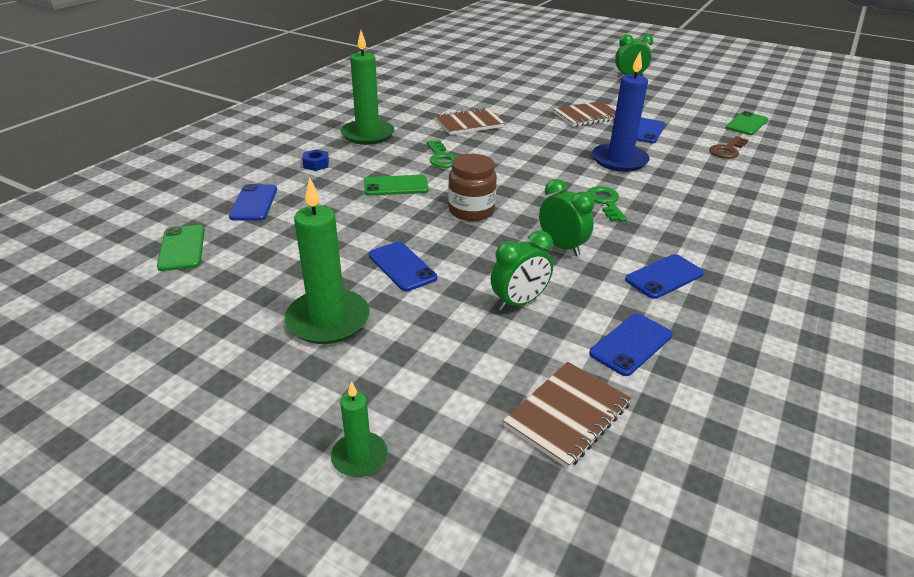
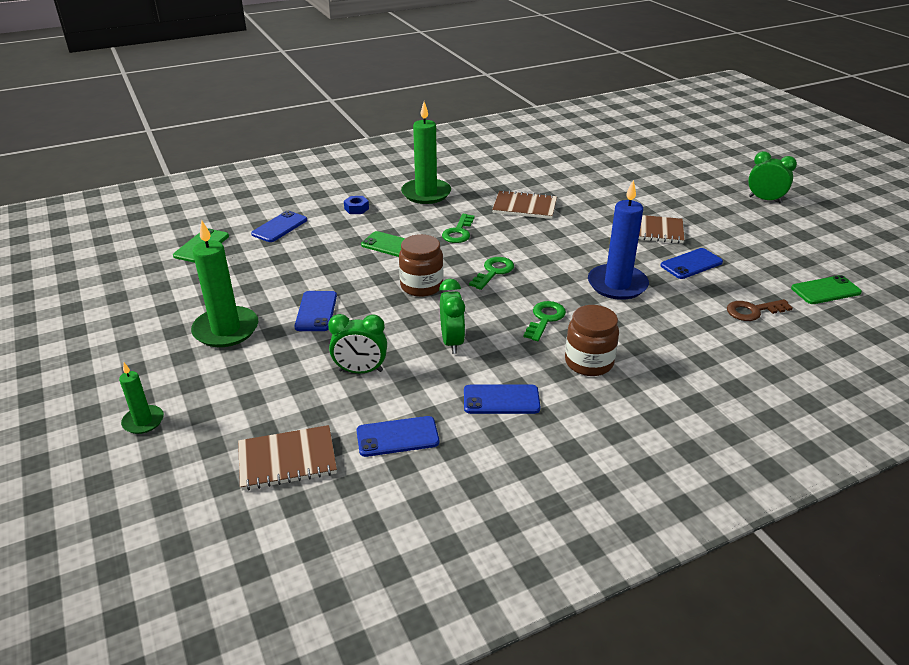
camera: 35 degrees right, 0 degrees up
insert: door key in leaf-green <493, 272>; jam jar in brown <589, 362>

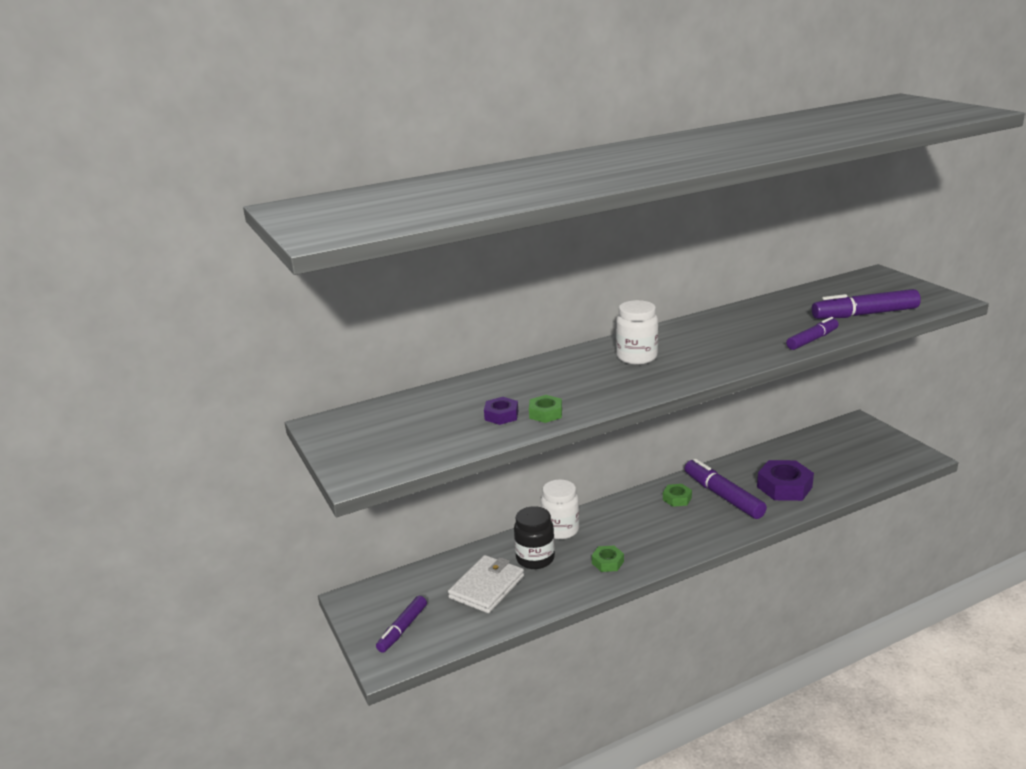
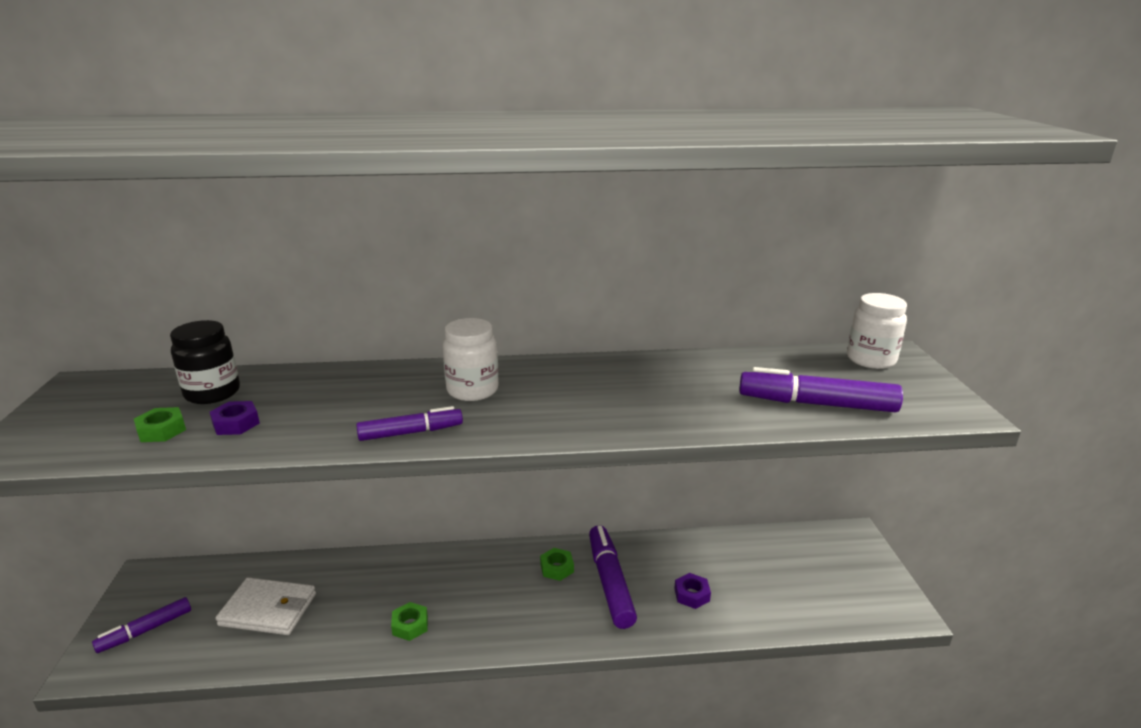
camera: 20 degrees right, 0 degrees up
move: jam jar in black <535, 559> to <212, 393>; hex nut in leaf-green <545, 413> to <161, 430>; jam jar in snow-white <560, 530> to <871, 360>; marker pen in violet <812, 340> to <411, 432>
rotate: billfold in snow-white <487, 587> = <268, 609> 45 degrees clockwise
resize: hex nut in violet <784, 487> = <692, 594> x0.54

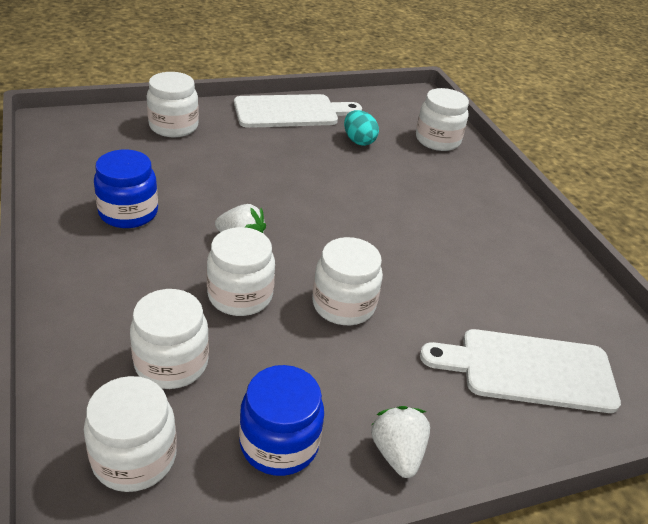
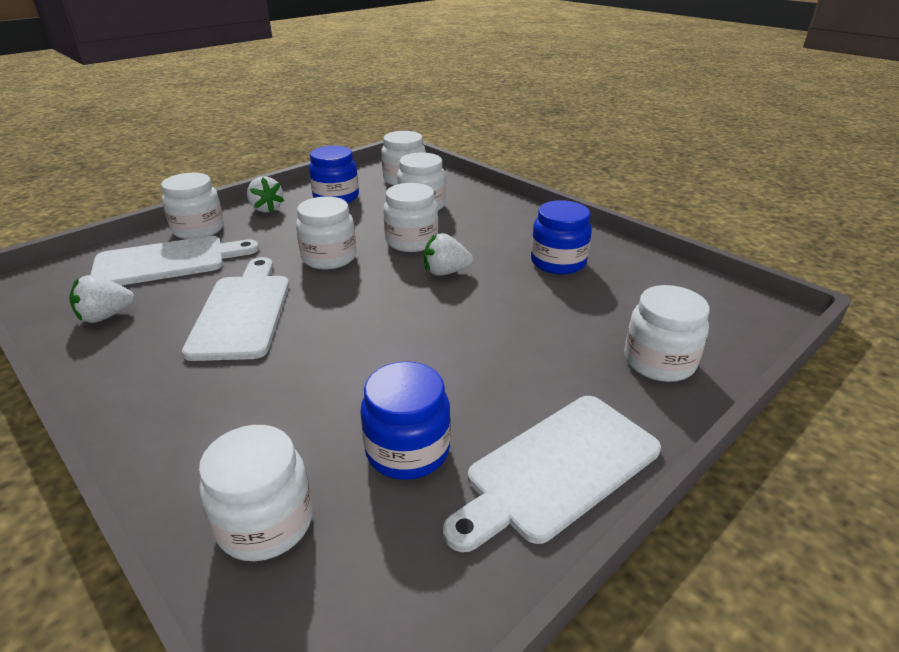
camera: 160 degrees right, 5 degrees down
insert: toy strawberry in snow-white <106, 316>; jam jar in snow-white <198, 229>; bread board in snow-white <242, 312>
replace: egg in teal <358, 141> to jam jar in blue <407, 450>

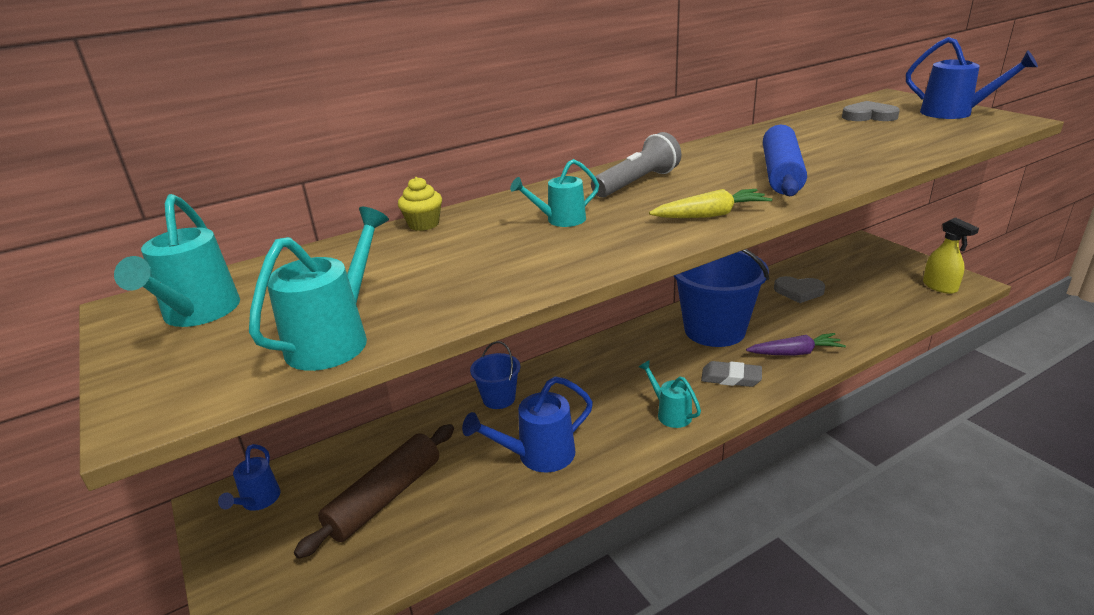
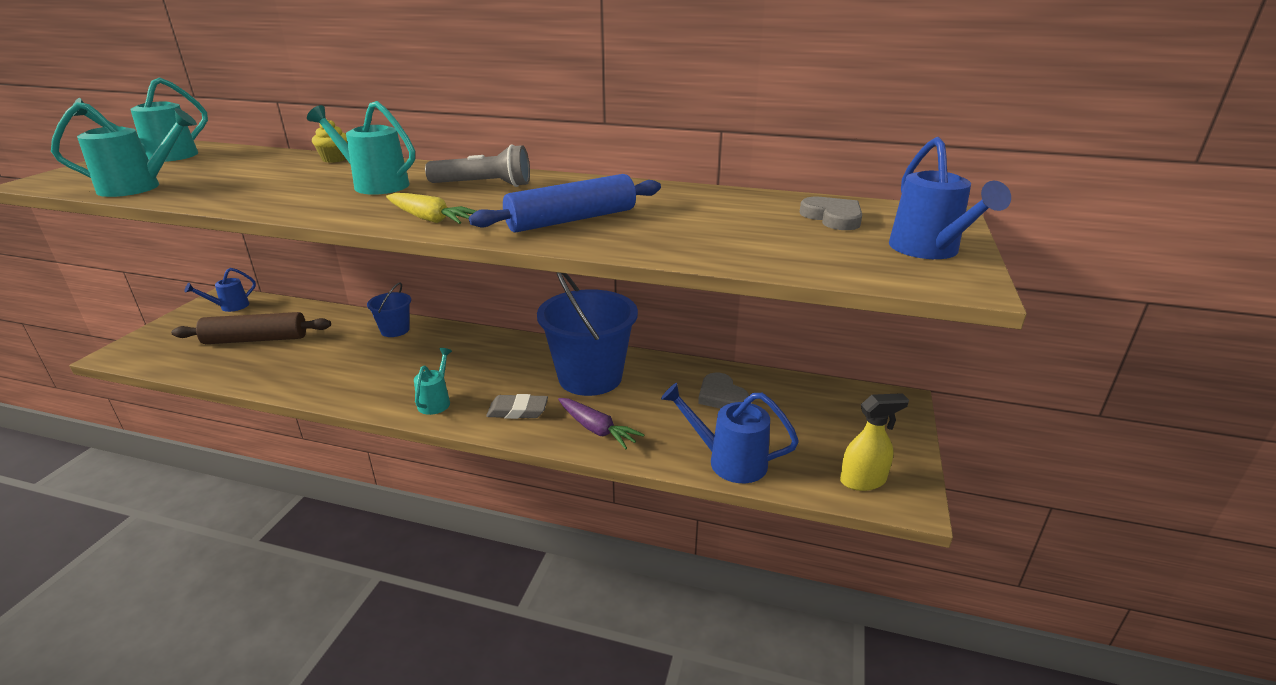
camera: 45 degrees right, 0 degrees up
move: watering can in blue <538, 456> to <728, 461>
rotate: gum eraser in gray <731, 378> = <518, 411> 60 degrees counterclockwise; spray cleaner in yellow <940, 287> = <863, 480> 120 degrees counterclockwise
resize: watering can in teal <560, 220> = <374, 184> x1.58

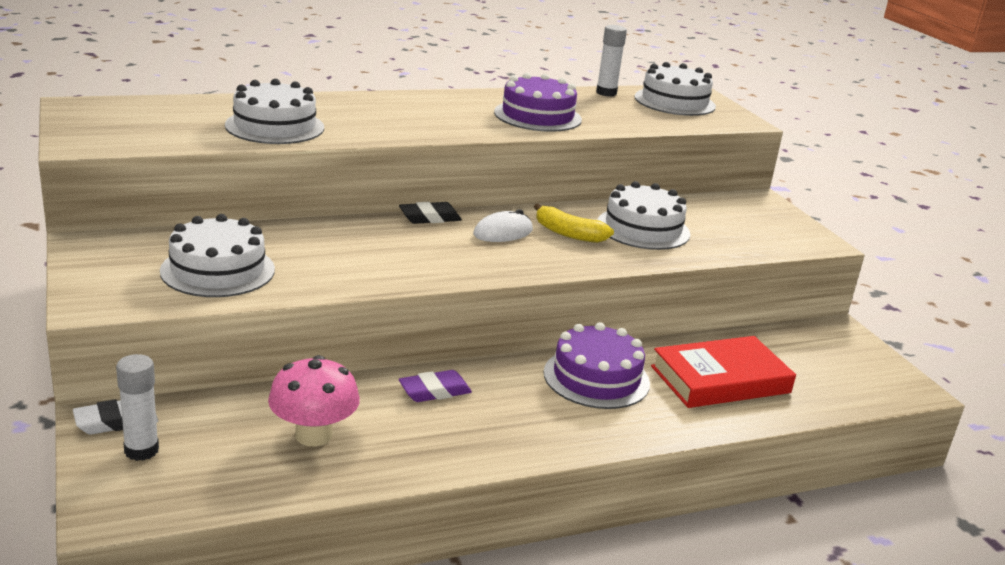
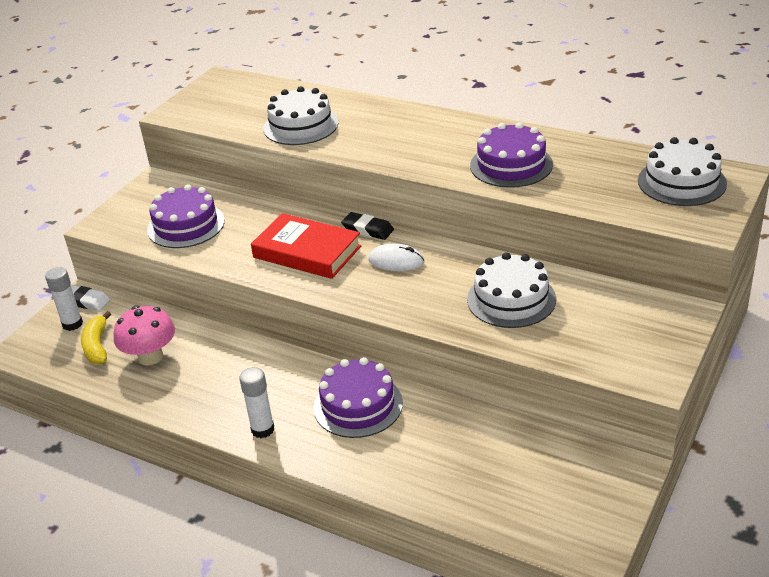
camera: 55 degrees right, 10 degrees up
delete: gum eraser in violet <435, 391>
move: banana in yellow <568, 233> to <97, 346>; stick of glue in snow-white <606, 93> to <262, 429>; book in scarlet <720, 380> to <307, 252>
recolor: layer cake in snow-white <218, 270> to layer cake in violet <186, 225>

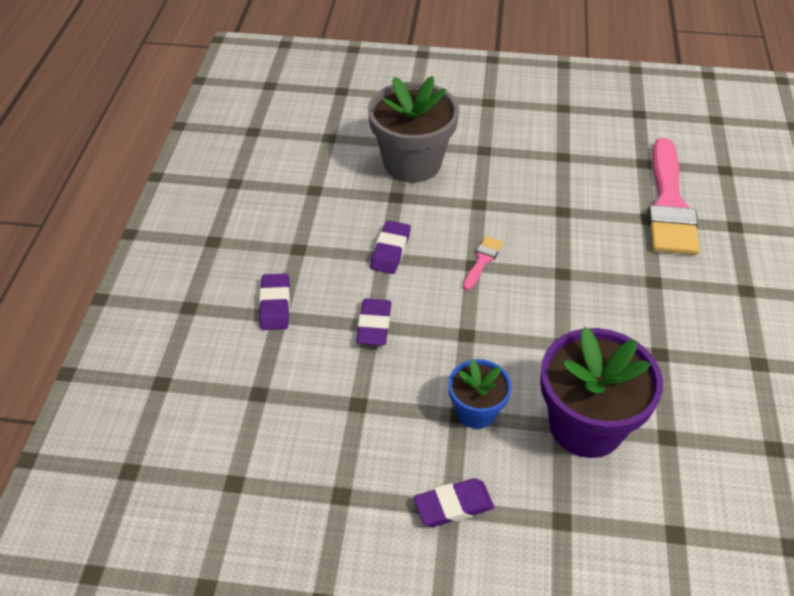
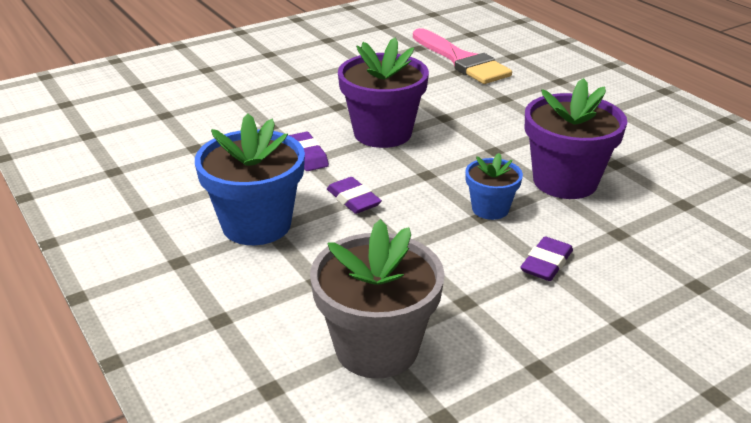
camera: 40 degrees left, 15 degrees down
move: plant pot in gray <412, 163> to <376, 348>
replace: gum eraser in violet <275, 305> to plant pot in blue <256, 224>; paintbrush in rosy <482, 261> to plant pot in violet <382, 133>

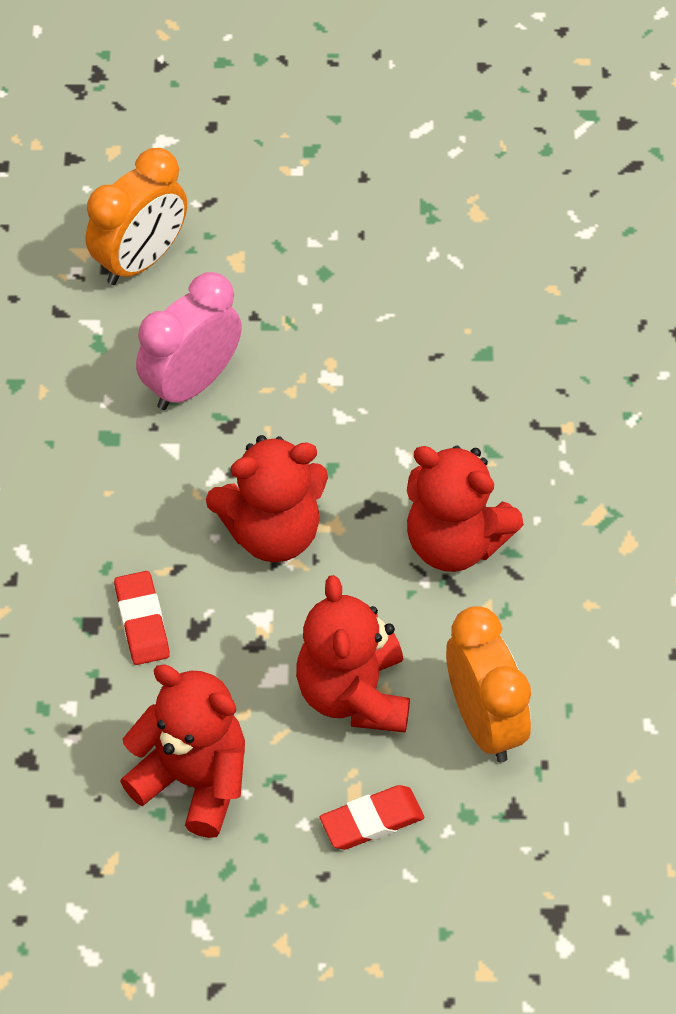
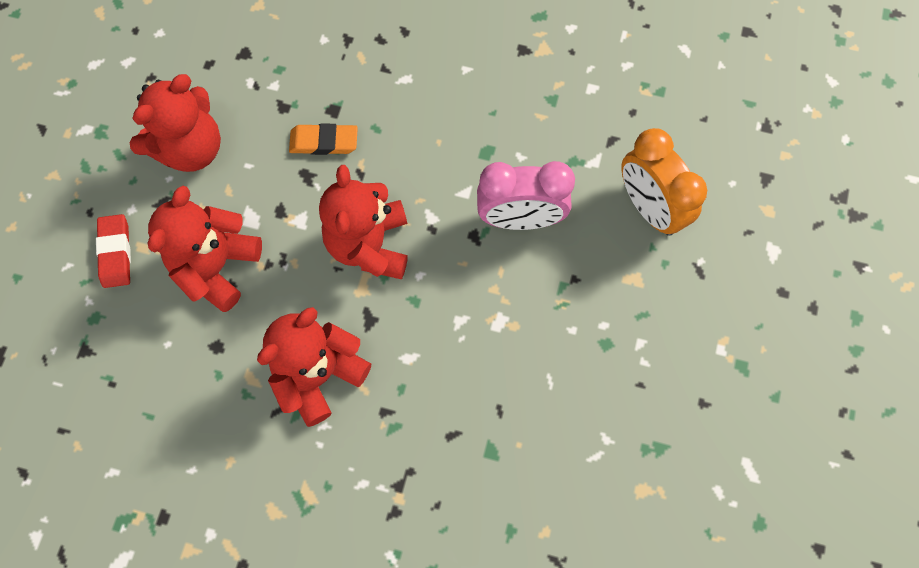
camera: 105 degrees right, 15 degrees up
delete: bedside clock in bright orange <484, 722>
recolor: gum eraser in scarlet <142, 621> to gum eraser in bright orange <324, 142>
rotate: bedside clock in rosy <192, 383> = <520, 218> 120 degrees clockwise; teddy bear in scarlet <354, 694> = <216, 266> 75 degrees counterclockwise

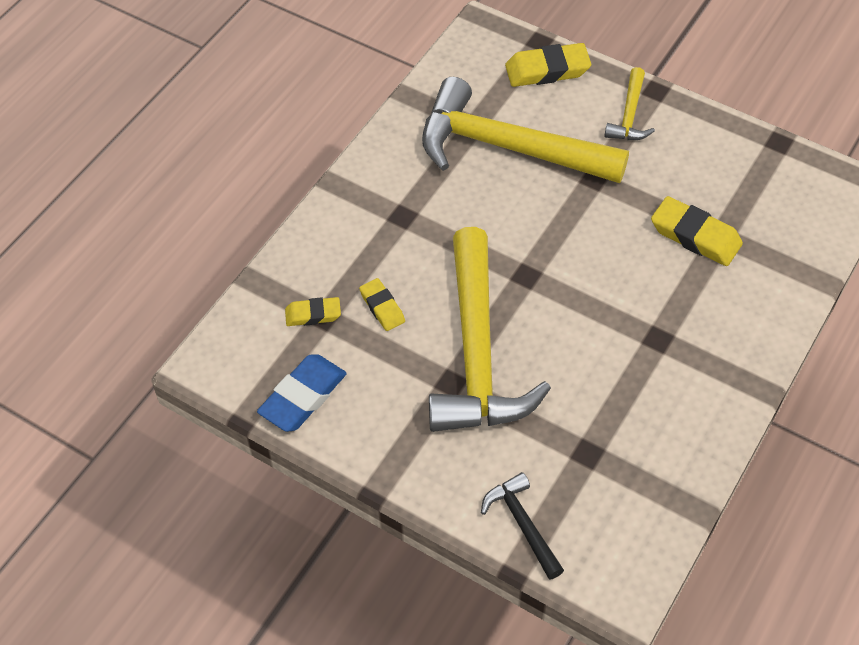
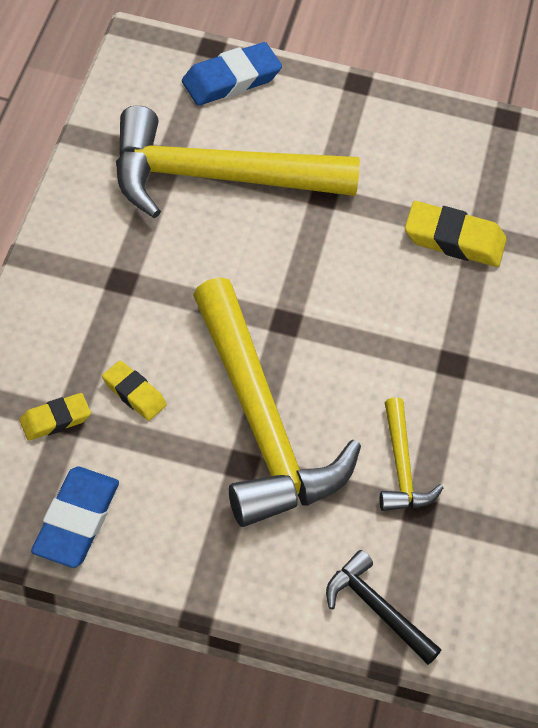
camera: 25 degrees left, 0 degrees up
move: carpenter's hammer in yellow <629, 115> to <402, 468>
recolor: gum eraser in yellow <547, 70> to gum eraser in blue <231, 80>

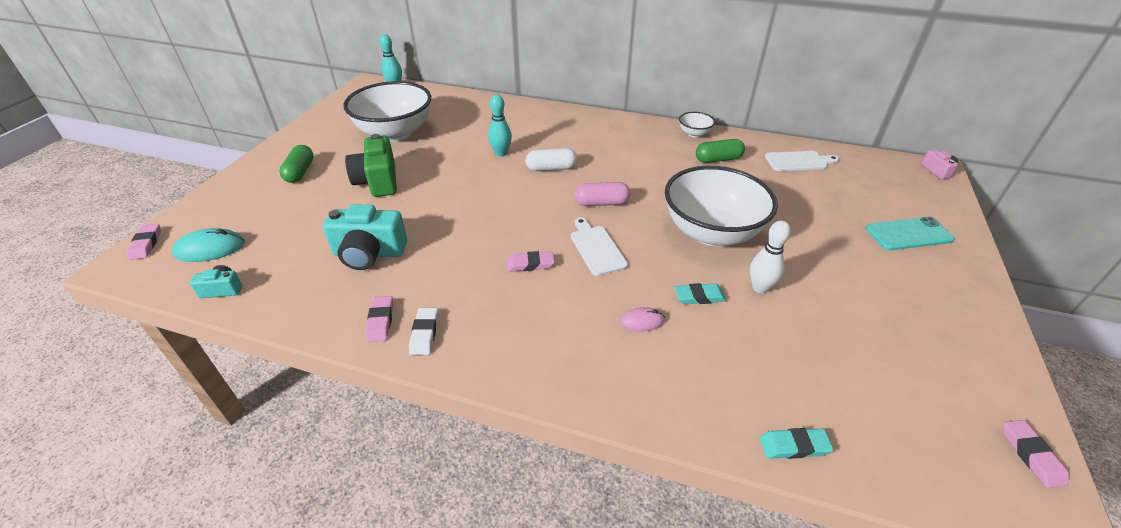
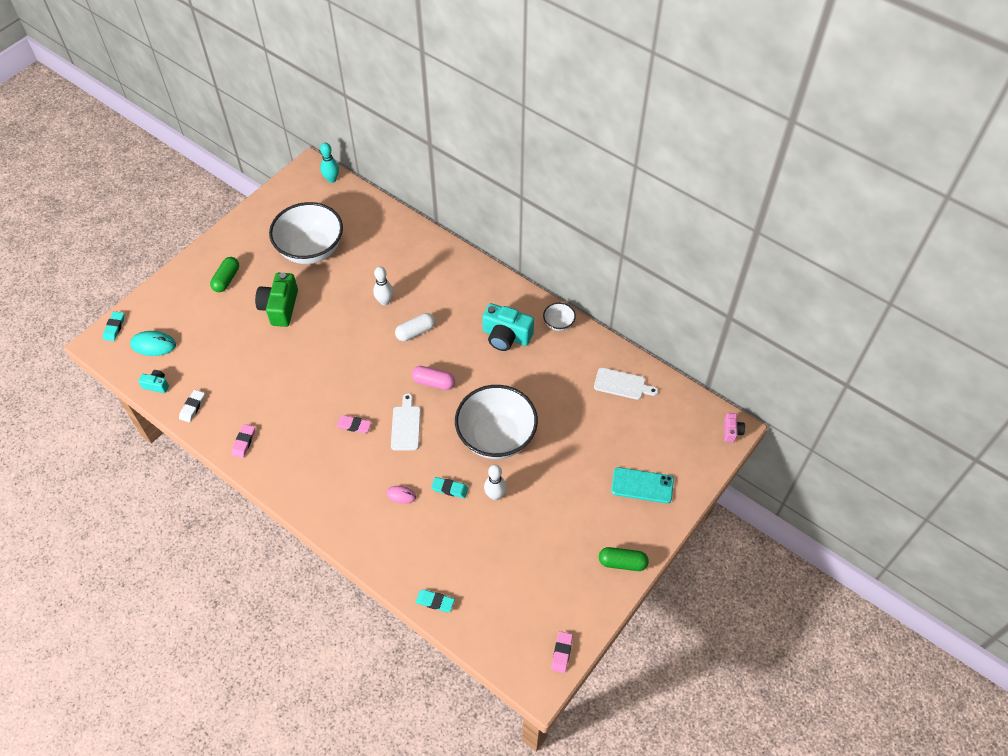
camera: 20 degrees right, 15 degrees up
move: camera in teal <369, 253> to <506, 336>; gum eraser in snow-white <424, 333> to <192, 407>; capsule in leaf-green <718, 159> to <622, 563>
recolor: gum eraser in rosy <146, 244> to gum eraser in teal <114, 327>; tenpin in teal <501, 153> to tenpin in snow-white <385, 301>
rotate: capsule in snow-white <551, 168> = <415, 332> 45 degrees counterclockwise

